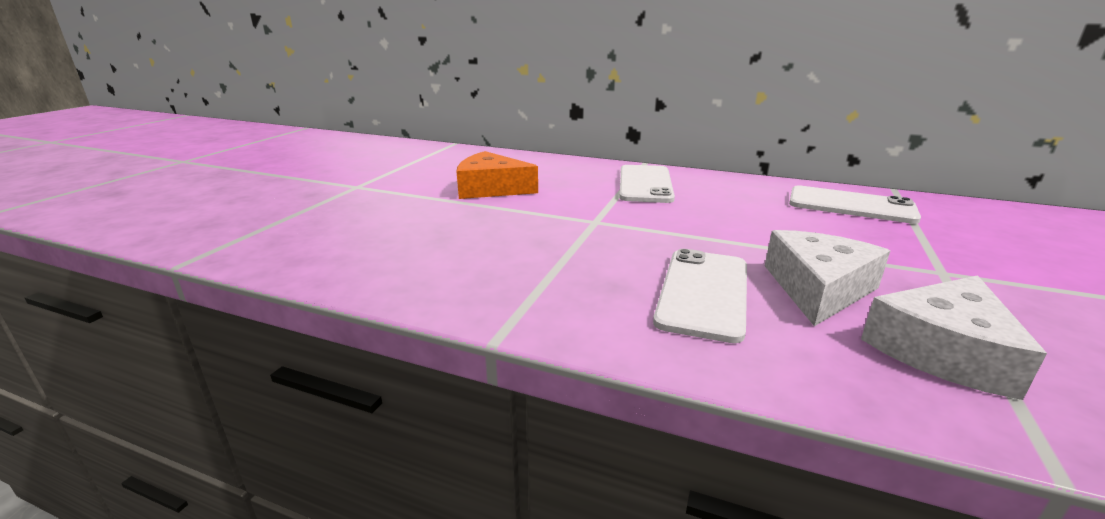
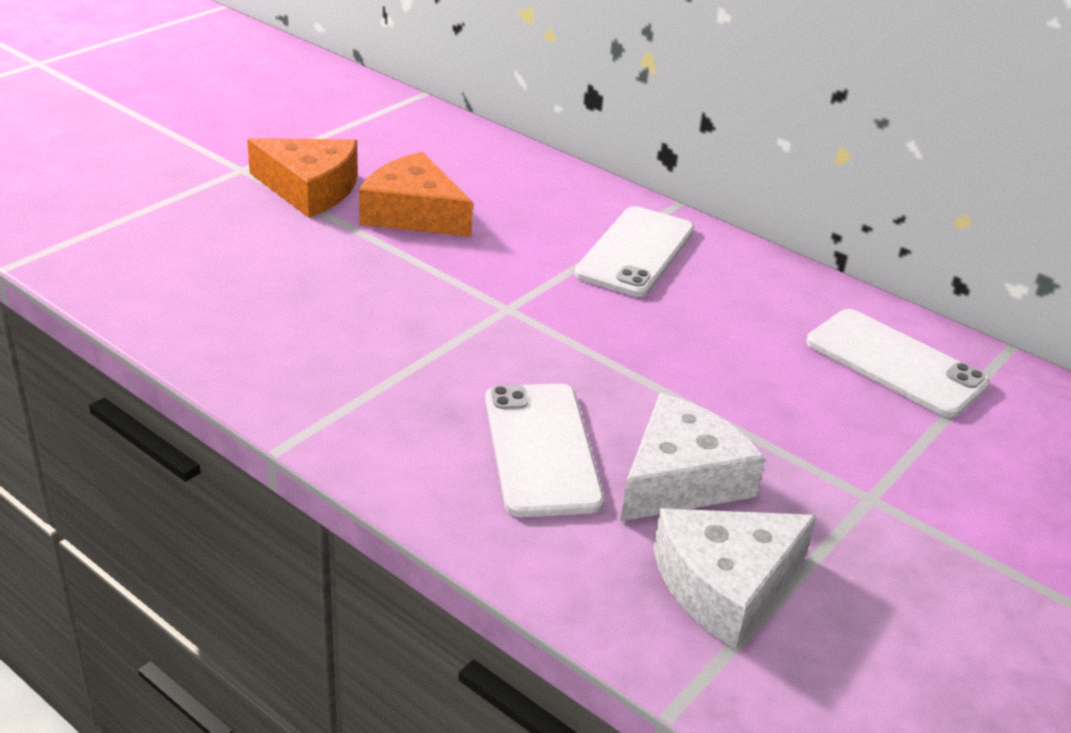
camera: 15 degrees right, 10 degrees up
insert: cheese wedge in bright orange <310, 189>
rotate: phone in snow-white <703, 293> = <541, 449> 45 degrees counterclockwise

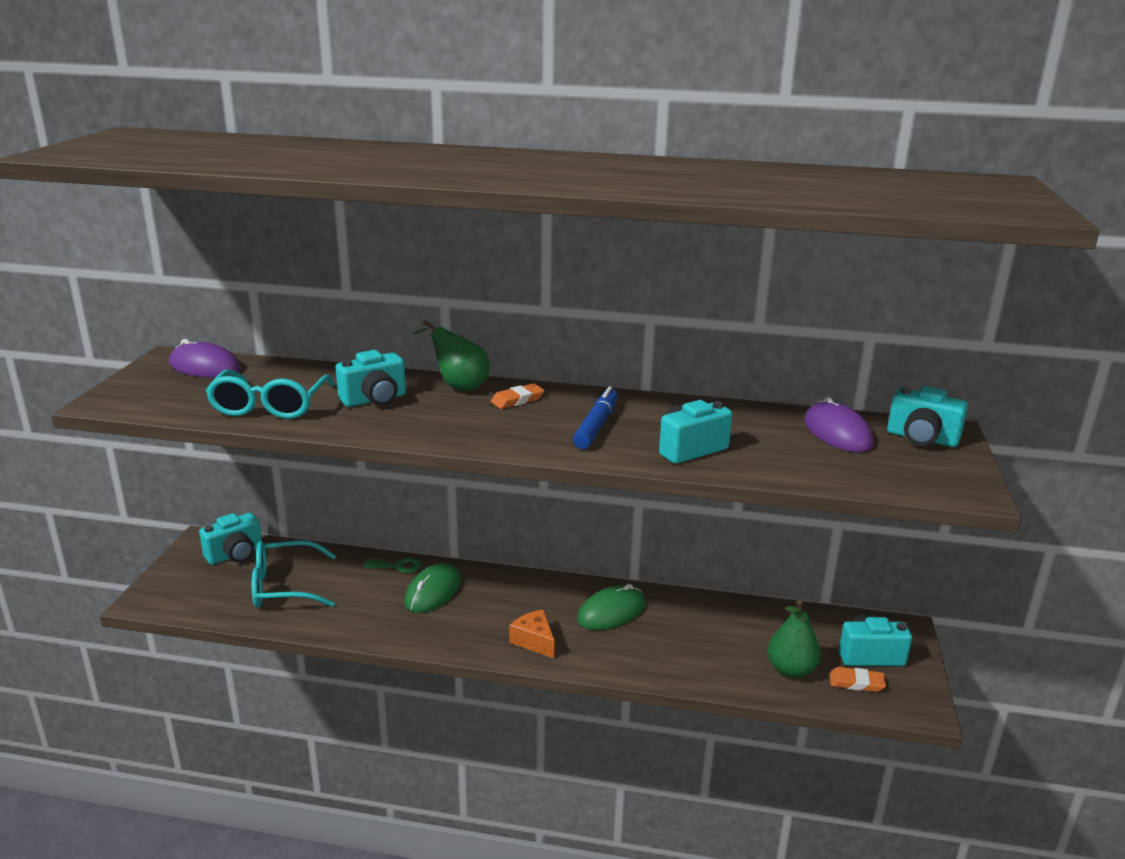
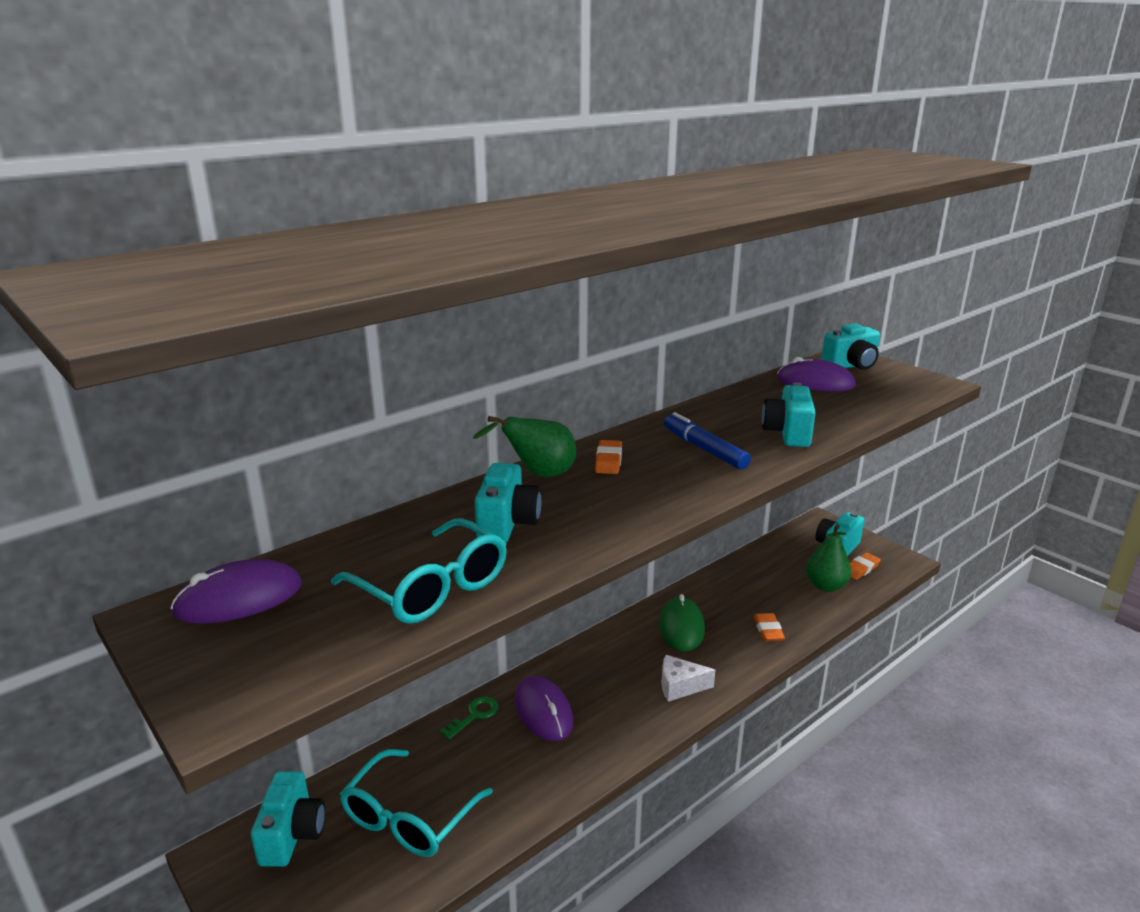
camera: 50 degrees left, 0 degrees up
insert: gum eraser in bright orange <768, 630>
recolor: computer mouse in leaf-green <433, 591> to computer mouse in violet <543, 711>; cheese wedge in bright orange <534, 641> to cheese wedge in snow-white <680, 686>

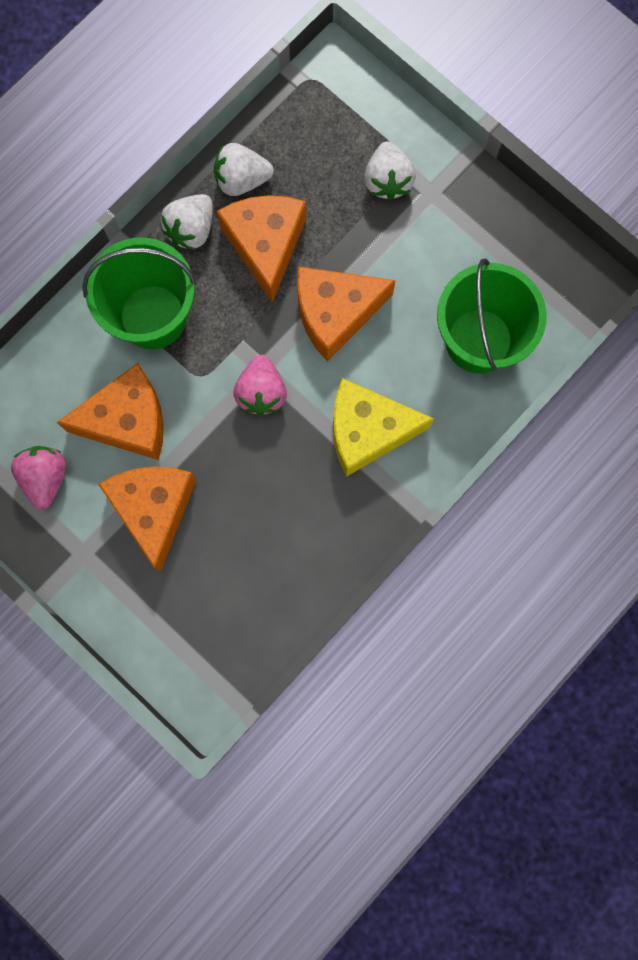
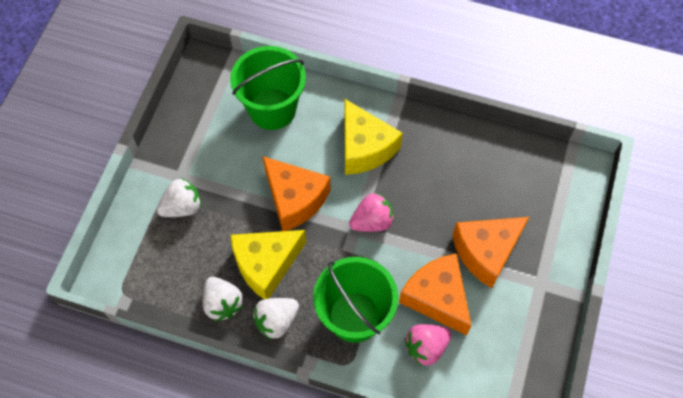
camera: 115 degrees left, 15 degrees down
move: toy strawberry in rosy <45, 478> to <426, 347>
recolor: cheese wedge in bright orange <265, 245> to cheese wedge in yellow <266, 265>
rotate: toy strawberry in snow-white <191, 229> = <276, 321> 135 degrees clockwise

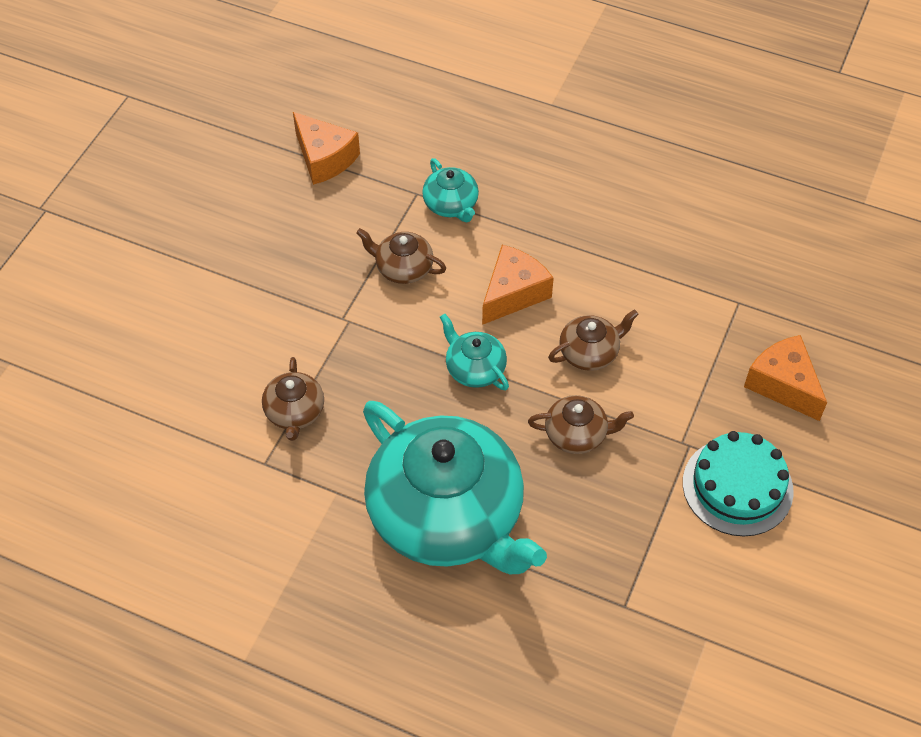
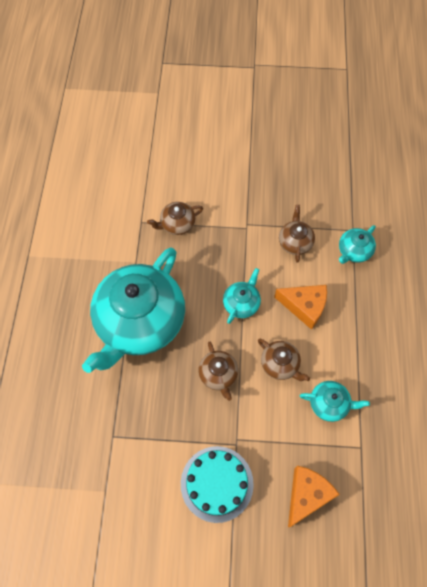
camera: 70 degrees right, 10 degrees up
delete: cheese wedge in bright orange <324, 158>
insert: china teapot in teal <329, 404>

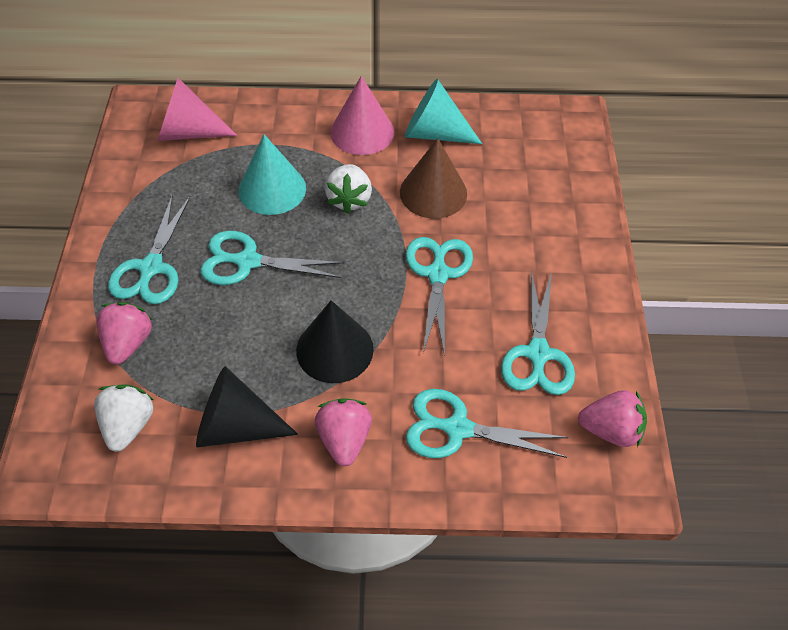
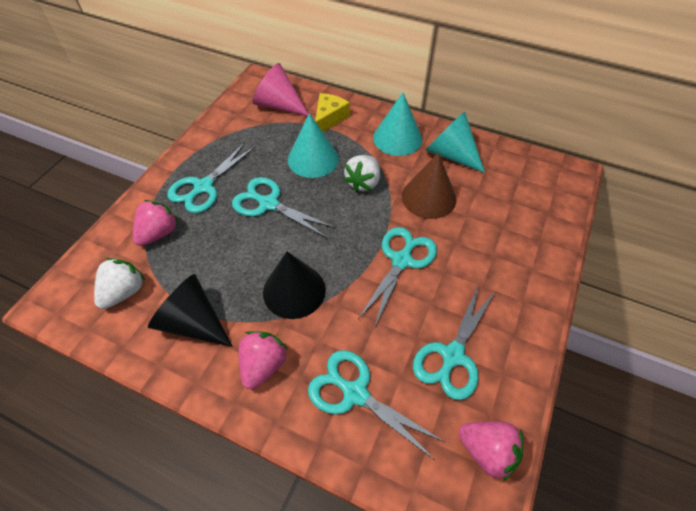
camera: 25 degrees right, 0 degrees up
insert: cheese wedge in yellow <329, 118>
recolor: cone in rosy <362, 132> to cone in teal <397, 138>

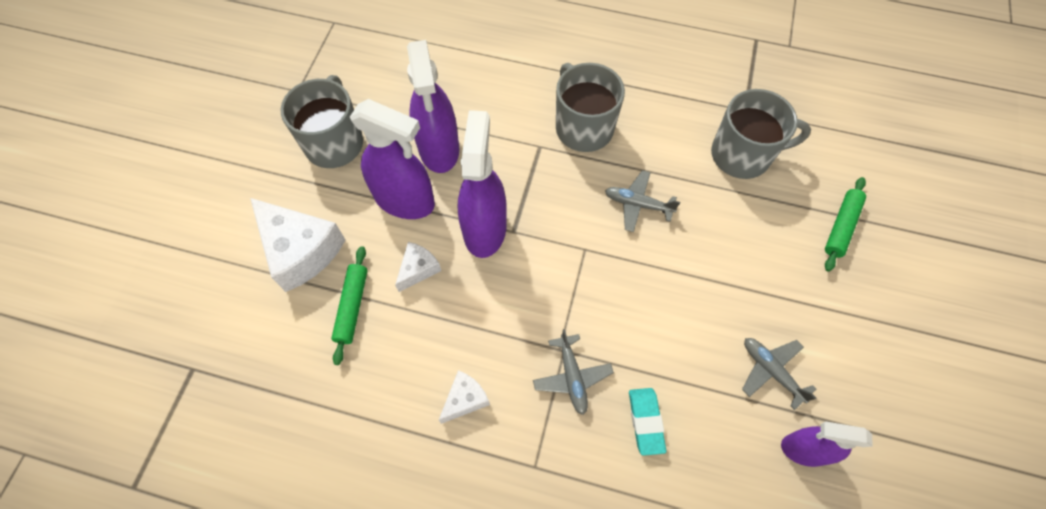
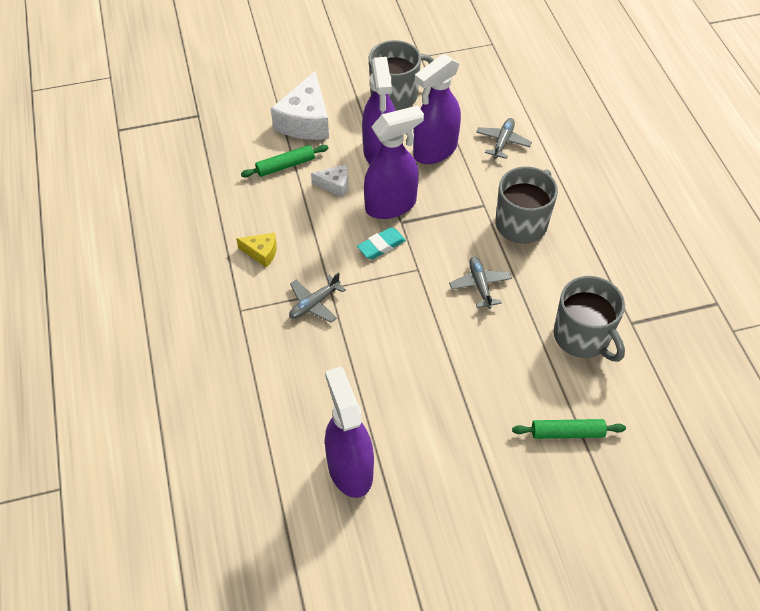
camera: 60 degrees right, 10 degrees down
move: gum eraser in teal <646, 421> to <381, 246>; toy plane in gray <771, 371> to <503, 142>
recolor: cheese wedge in snow-white <465, 399> to cheese wedge in yellow <261, 253>
resize: spray cleaner in violet <804, 449> = <350, 468> x1.58

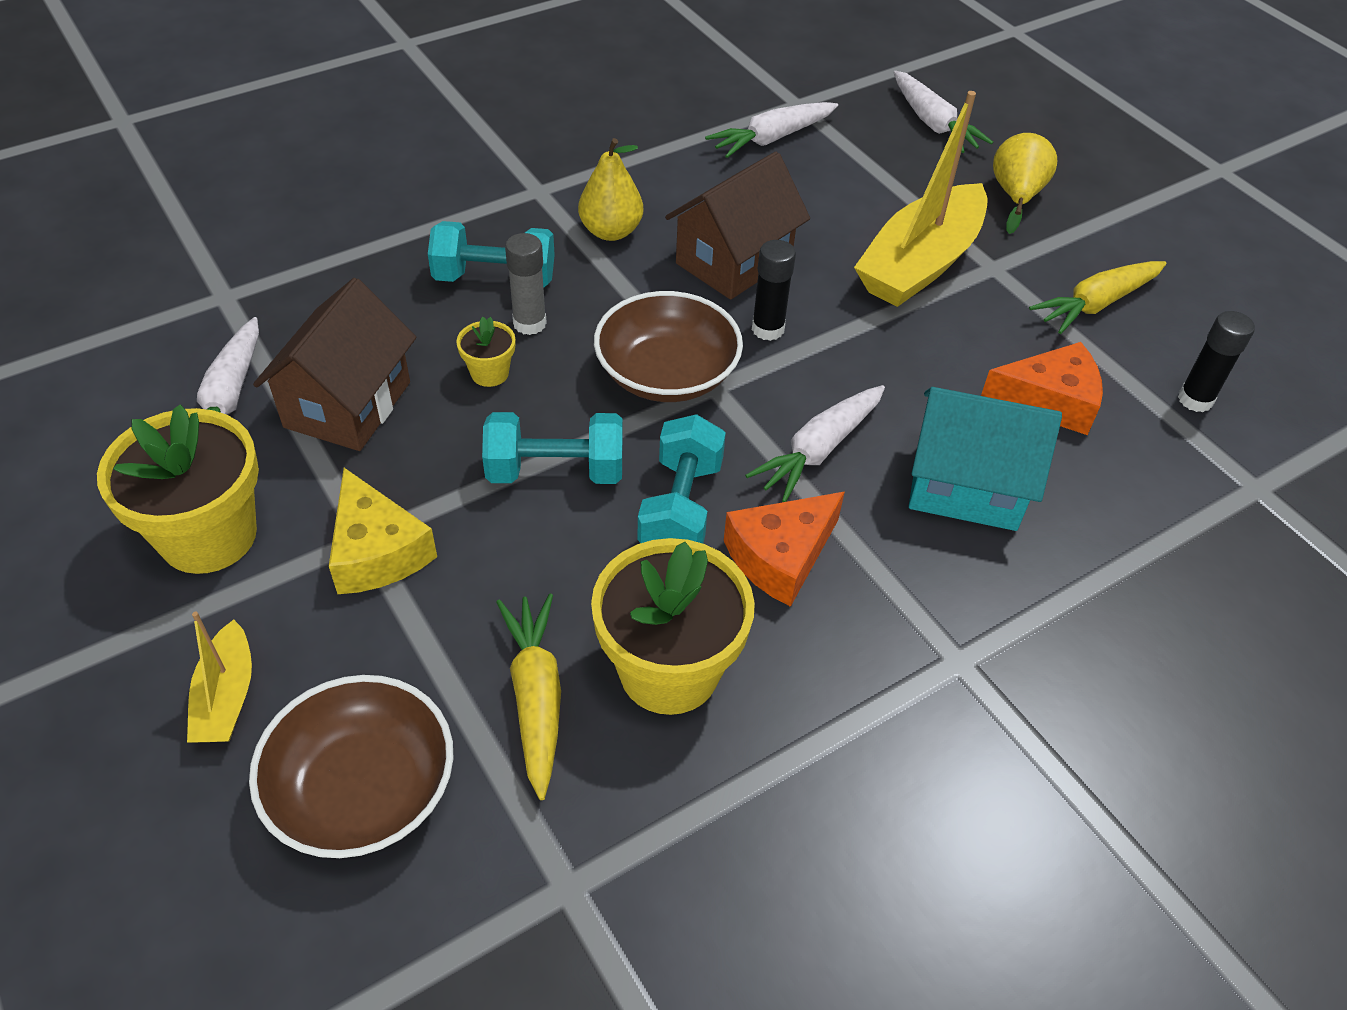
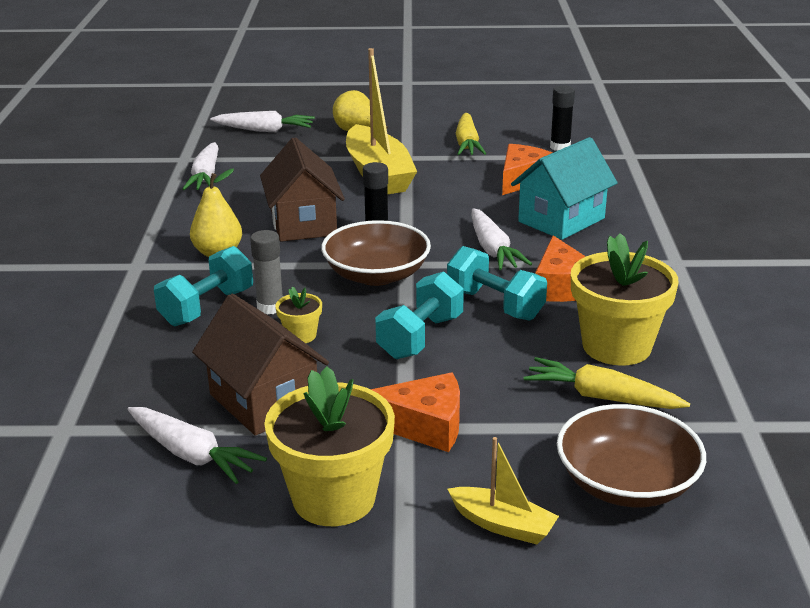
camera: 55 degrees left, 20 degrees down
recolor: cheese wedge in yellow <377, 551> to cheese wedge in bright orange <423, 425>

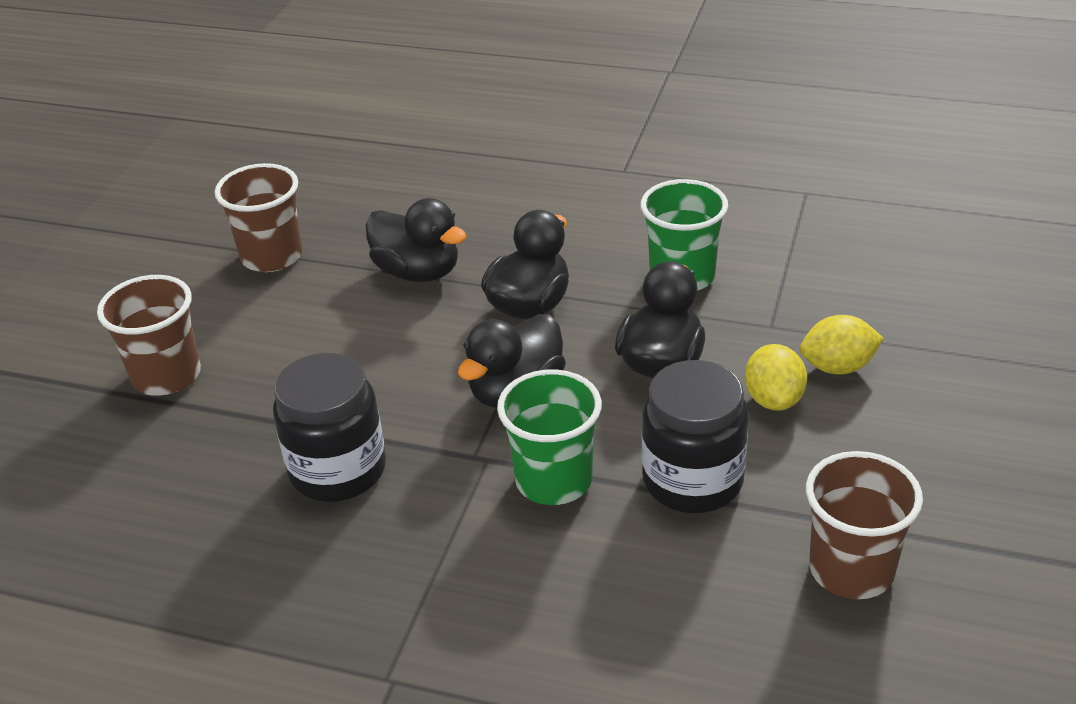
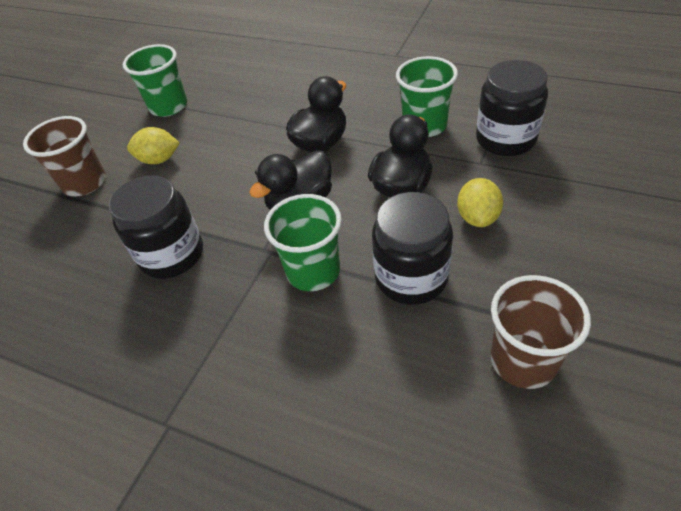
camera: 10 degrees right, 10 degrees up
delete: duck in black <418, 272>
insert: jam jar in black <505, 139>
move: lemon in yellow <837, 367> to <159, 160>
recolor: tumbler in brown <272, 256> to tumbler in leaf-green <169, 106>

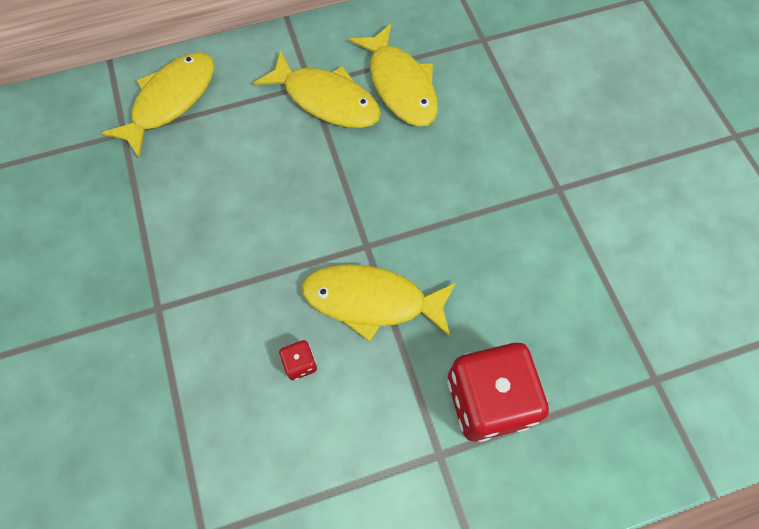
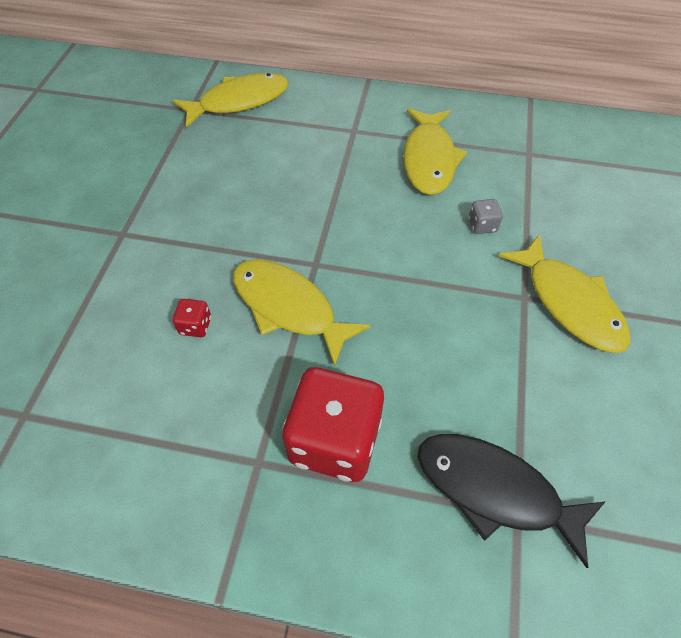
camera: 30 degrees right, 10 degrees down
insert: fish figure in black <495, 490>; die in gray <482, 225>
move: fish figure in yellow <326, 100> to <569, 303>

